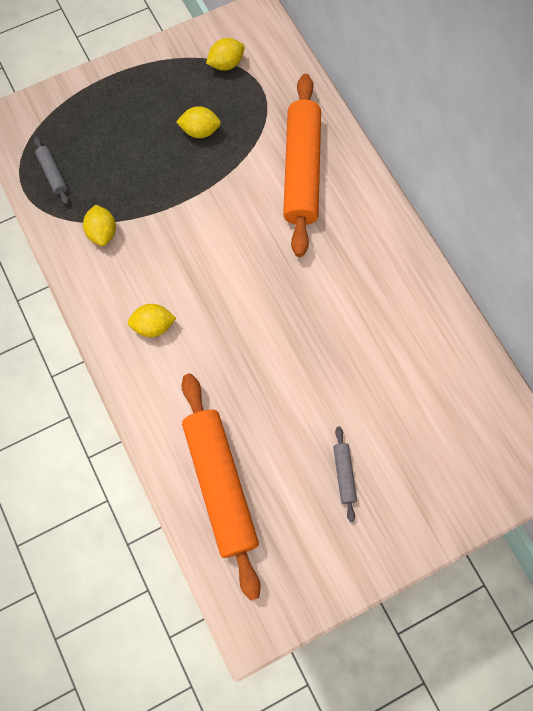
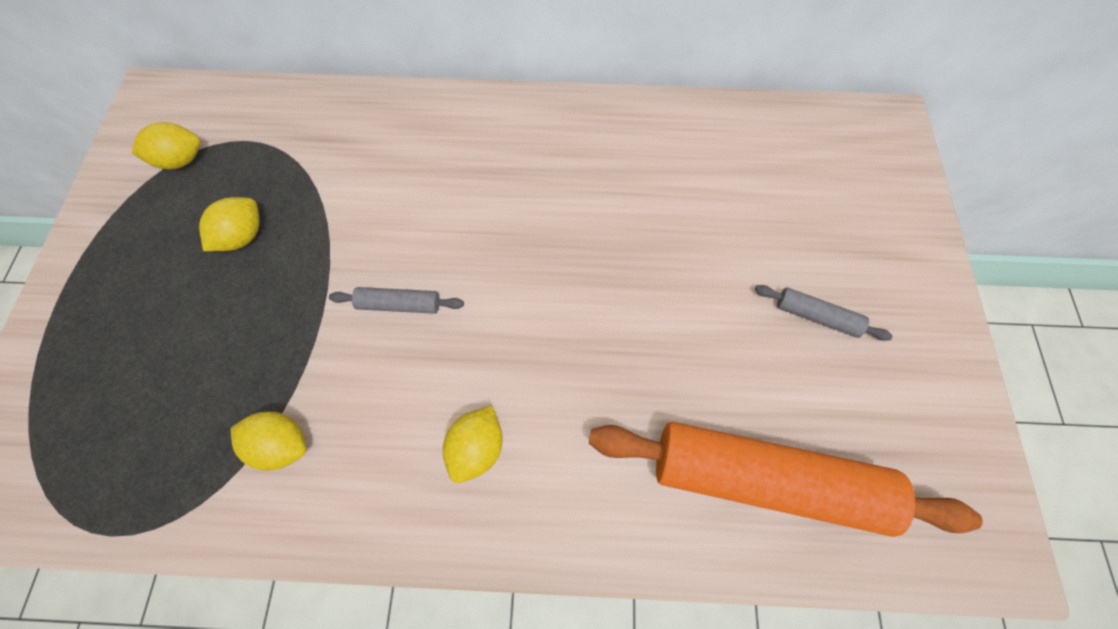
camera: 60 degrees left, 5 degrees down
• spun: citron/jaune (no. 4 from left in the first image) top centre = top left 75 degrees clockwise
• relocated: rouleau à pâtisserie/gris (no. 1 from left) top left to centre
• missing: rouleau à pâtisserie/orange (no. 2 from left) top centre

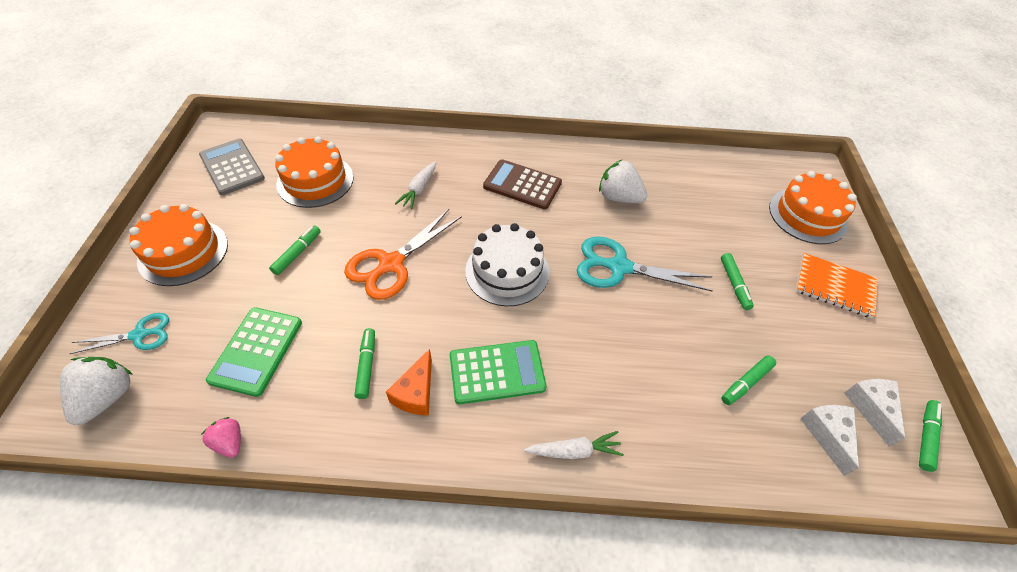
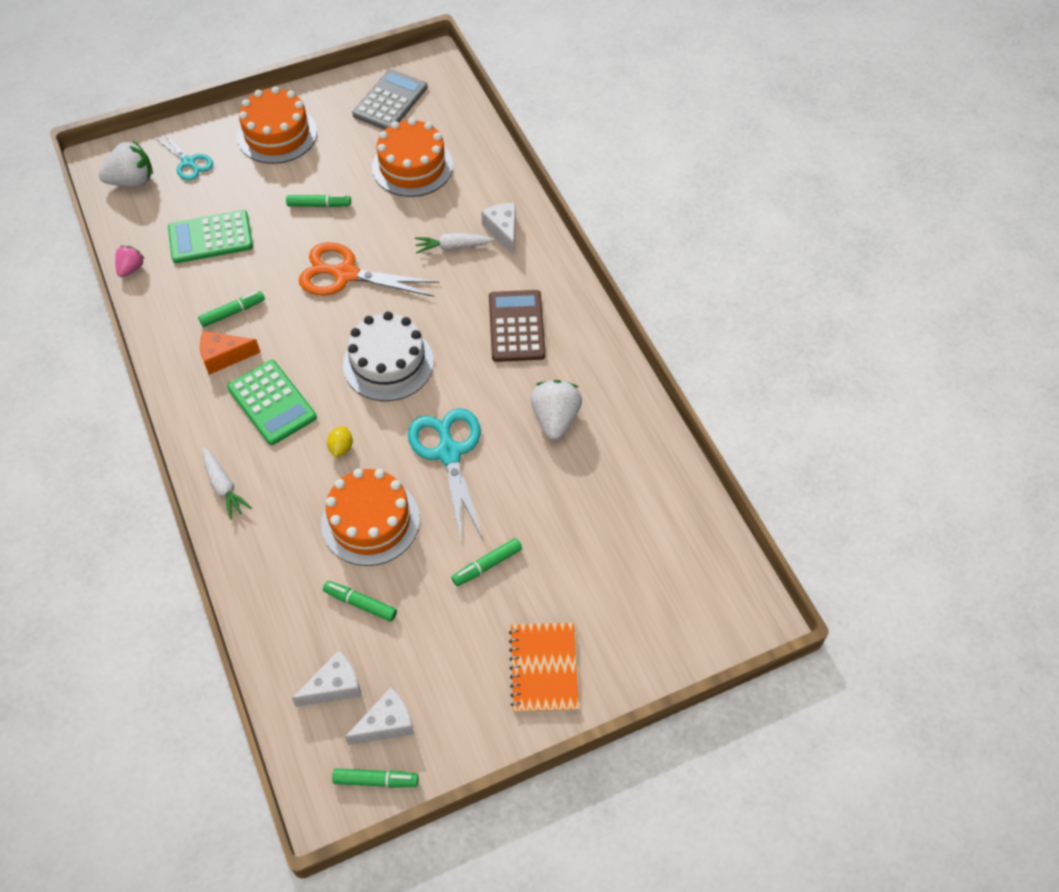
camera: 65 degrees right, 5 degrees up
• relocated: gâteau/orange (no. 3 from left in the first image) middle right to gâteau/orange (no. 2 from left) centre
• appeared: citron/jaune middle left
• appeared: fromage/blanc (no. 3 from left) top centre

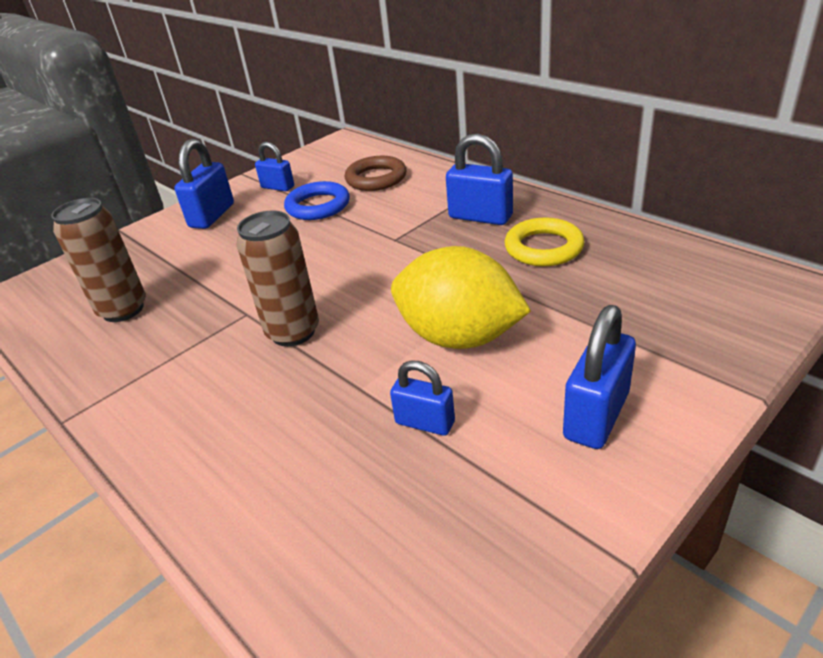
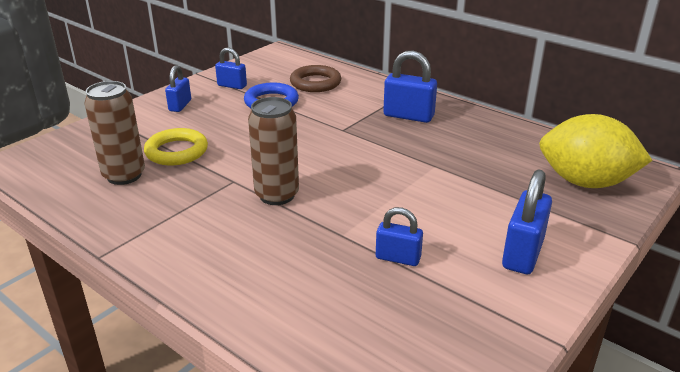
camera: 10 degrees left, 5 degrees down
• relocated: anneau/jaune centre to middle left
• size: cadenas/bleu (no. 1 from left) top left = top left x0.64
• relocated: citron/jaune centre to middle right

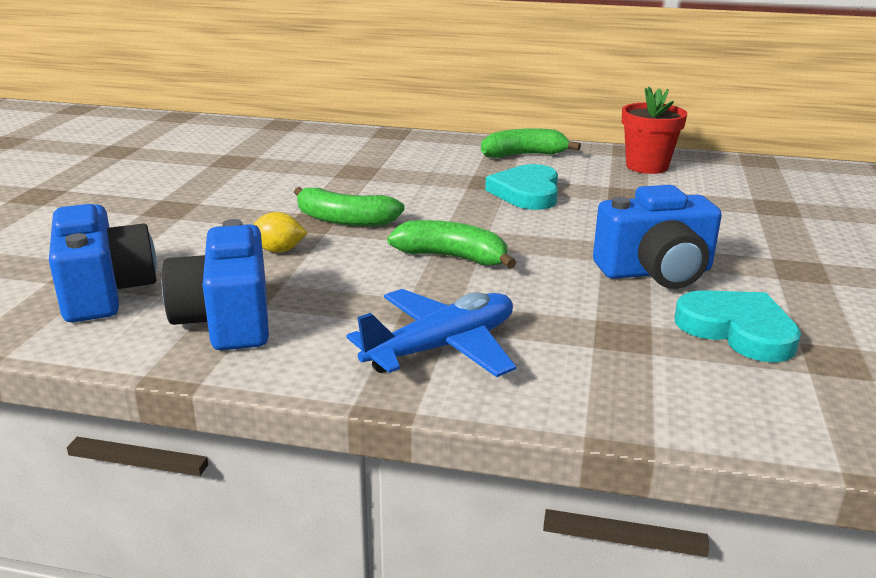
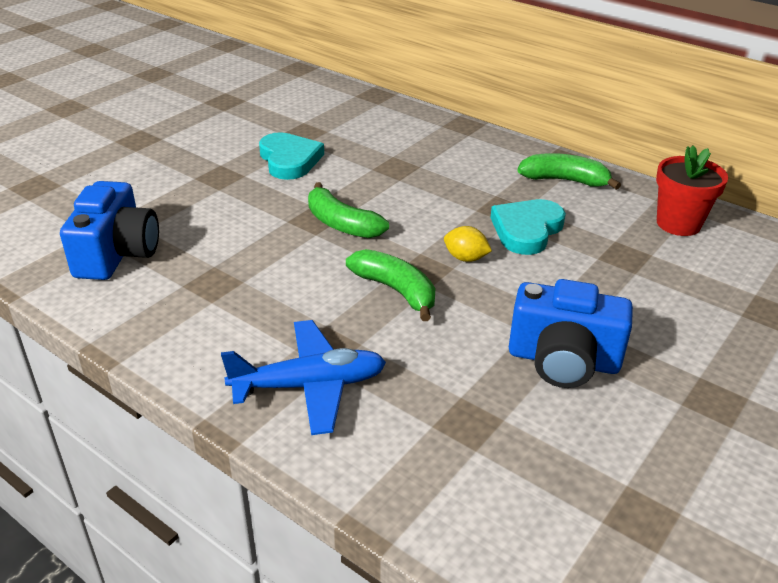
camera: 25 degrees right, 10 degrees up
• relocated: cœur/turquoise (no. 2 from left in the first image) middle right to cœur/turquoise (no. 1 from left) top centre
• relocated: citron/jaune middle left to centre
• missing: appareil photo/bleu (no. 2 from left) middle left

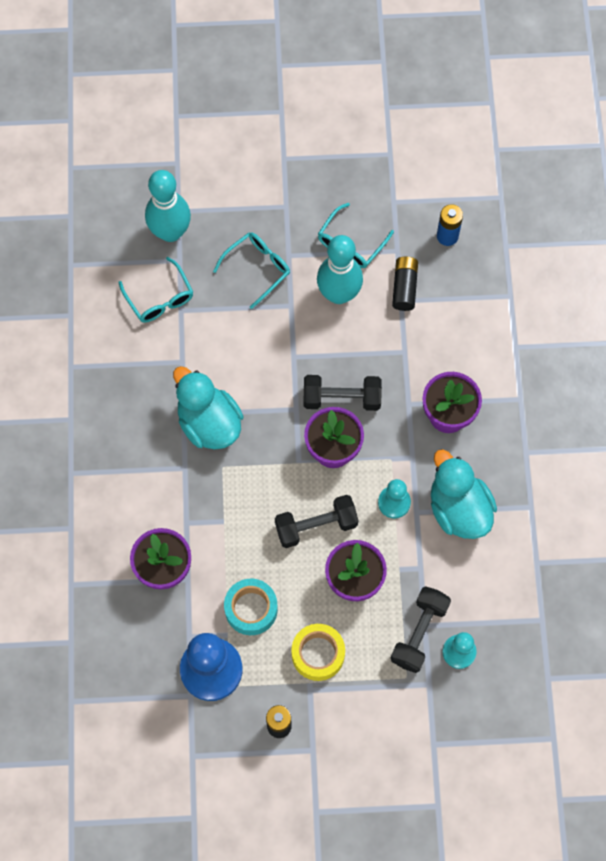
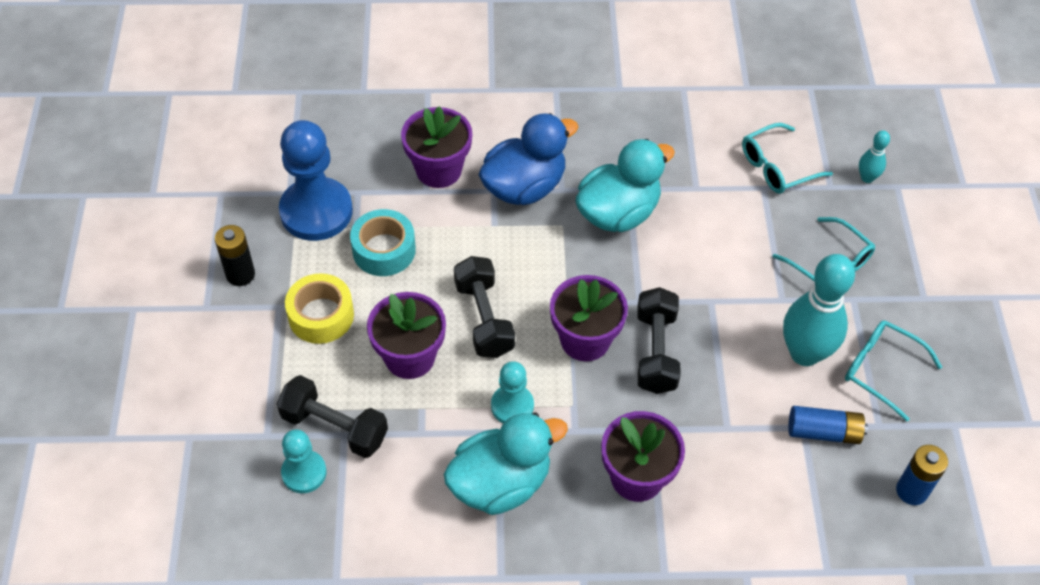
camera: 90 degrees right, 15 degrees down
• appeared: canard/bleu top centre
• colour: pile/noir (no. 2 from left) top right to pile/bleu (no. 1 from left) bottom right
• size: quille/turquoise (no. 1 from left in the first image) top left = top right x0.47

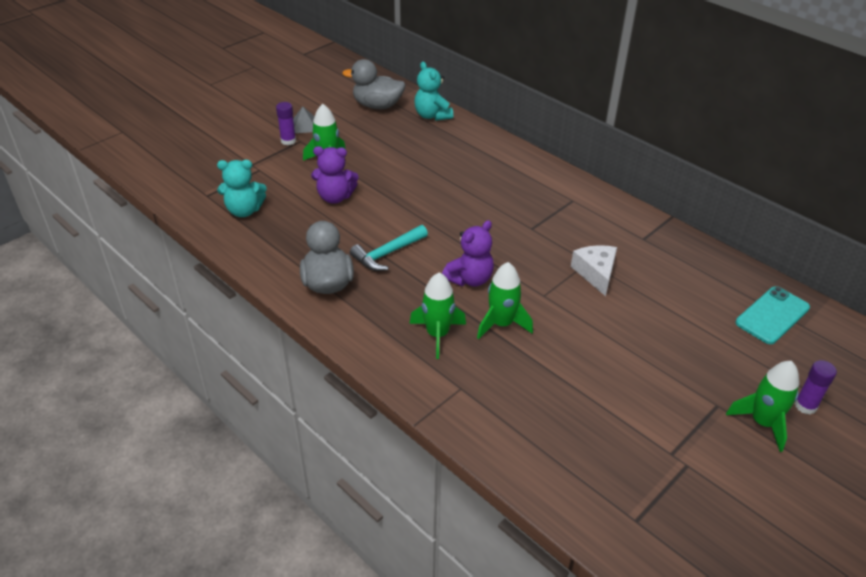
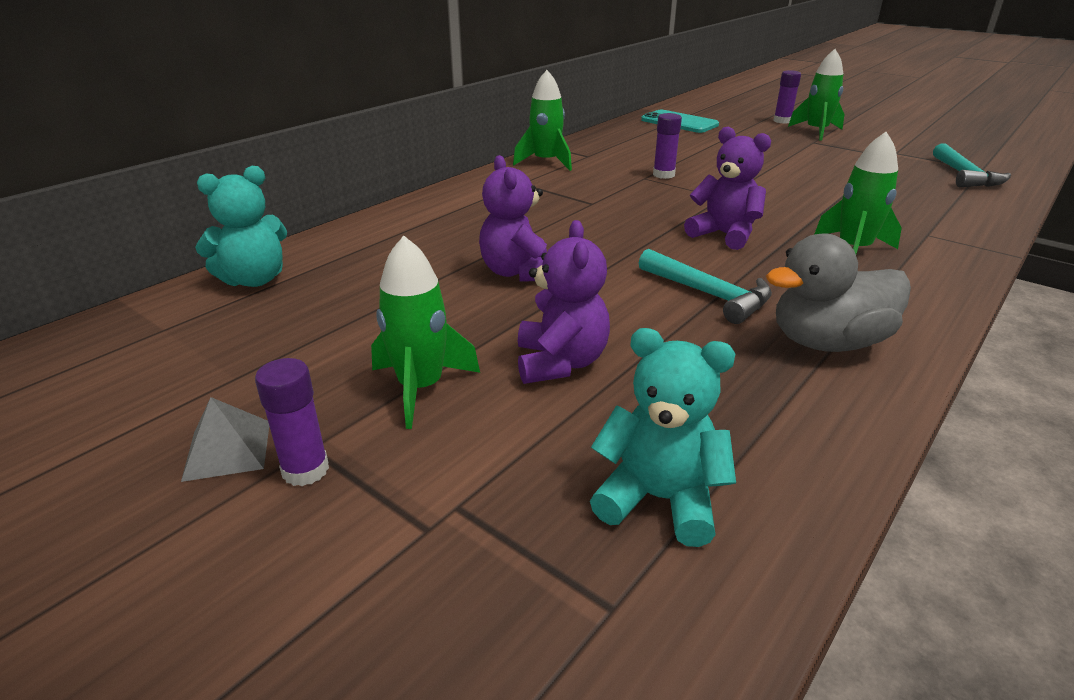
camera: 95 degrees left, 10 degrees down
• appeared: ours en peluche/violet (no. 1 from left) top centre
• relocated: fusée/vert (no. 3 from left in the first image) centre to fusée/vert (no. 2 from left) top centre
• spun: ours en peluche/turquoise (no. 1 from left in the first image) top left = centre 60 degrees counterclockwise
• exchanged: fromage/blanc middle right to bâton de colle/violet (no. 2 from left) top centre
• appeared: marteau/turquoise (no. 2 from left) top right
• missing: canard/gris (no. 2 from left) top centre

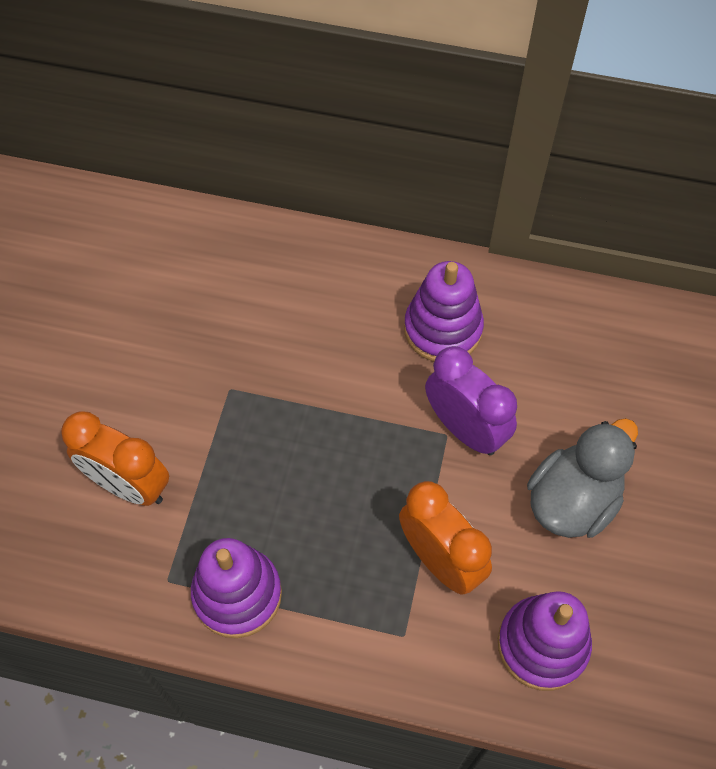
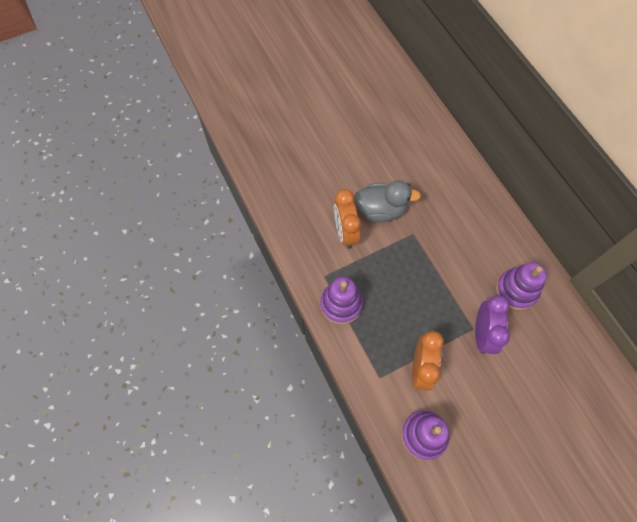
camera: 50 degrees right, 5 degrees up
• relocated: canard/gris middle right to centre

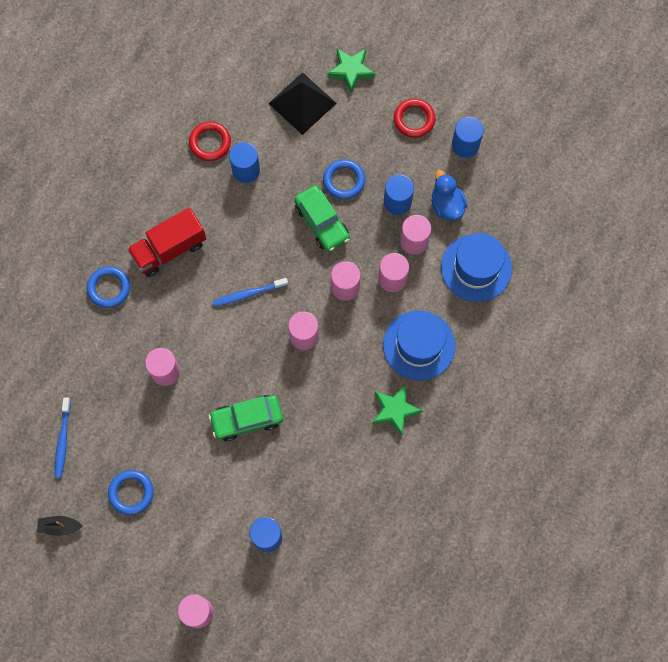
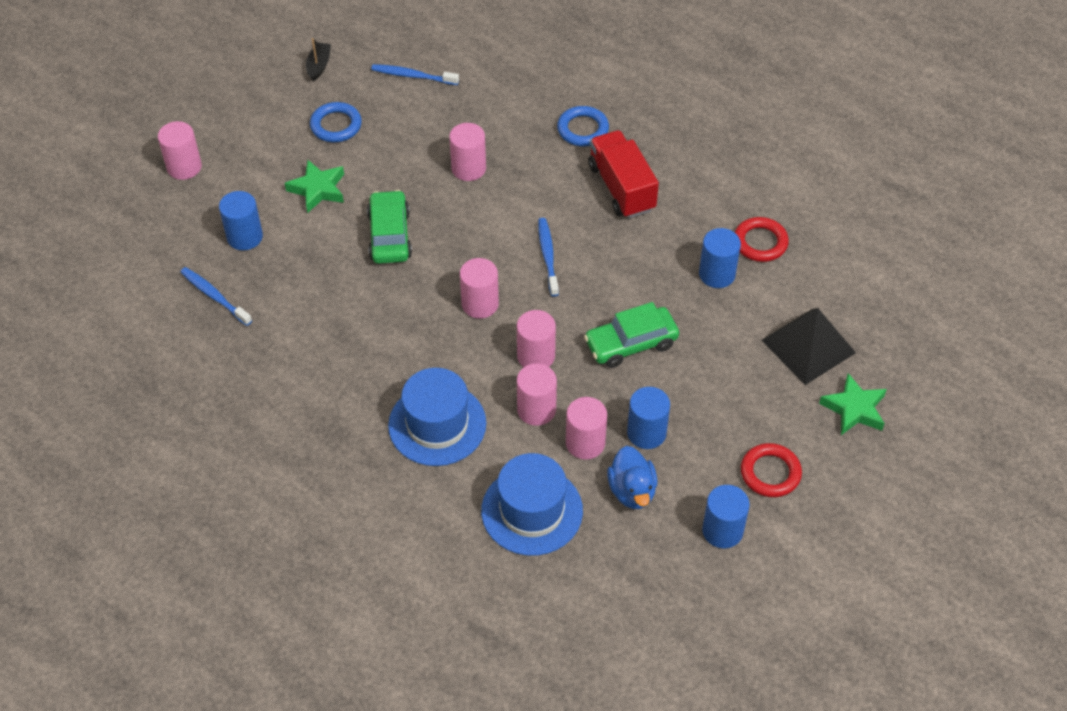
camera: 100 degrees right, 20 degrees down
• appeared: brosse à dents/bleu (no. 1 from left) middle left
• relocated: étoile/vert (no. 2 from left in the first image) centre to étoile/vert (no. 1 from left) top left
• spun: canard/bleu top right = bottom centre 90 degrees clockwise
• missing: anneau/bleu (no. 3 from left) top centre

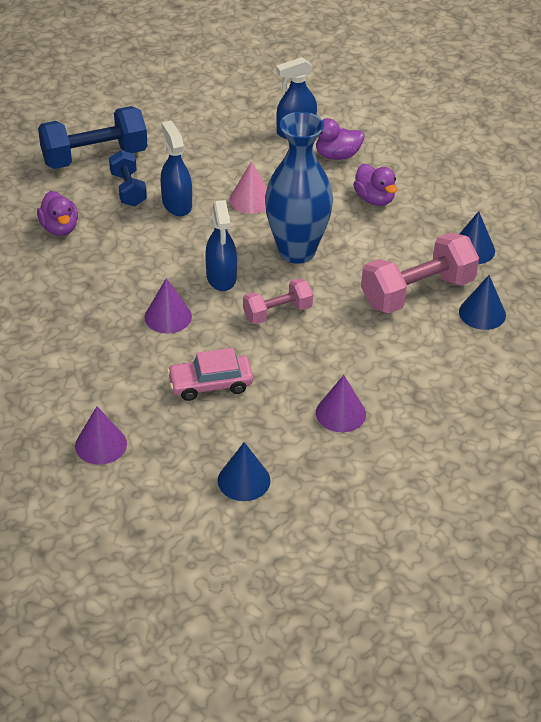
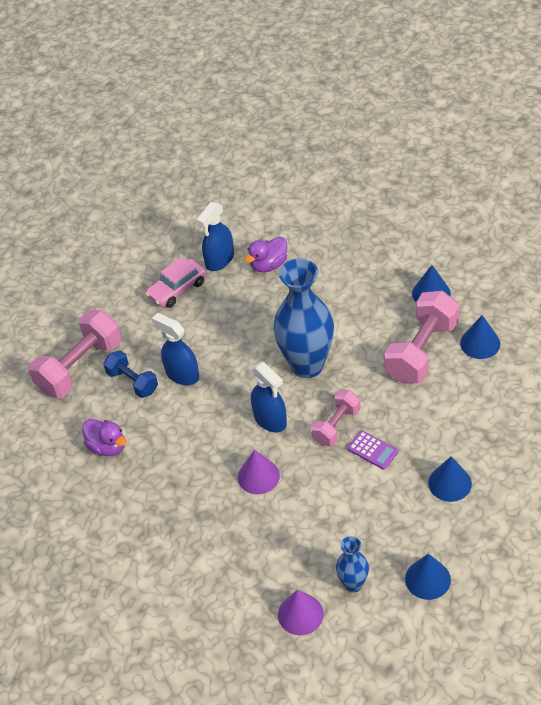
camera: 25 degrees left, 5 degrees up
• colour: haltère/bleu (no. 1 from left) top left to haltère/rose (no. 1 from left) middle left
• relocated: voiture/rose centre to middle left
• appeared: vase/bleu (no. 2 from left) bottom centre
• appeared: calculatrice/violet middle right
• colour: cône/violet (no. 3 from left) centre to cône/bleu (no. 3 from left) bottom right
• missing: cône/rose top centre
• missing: canard/violet (no. 3 from left) top right

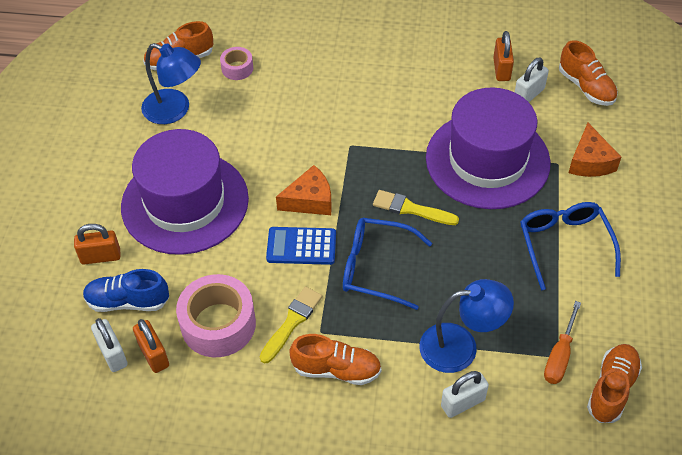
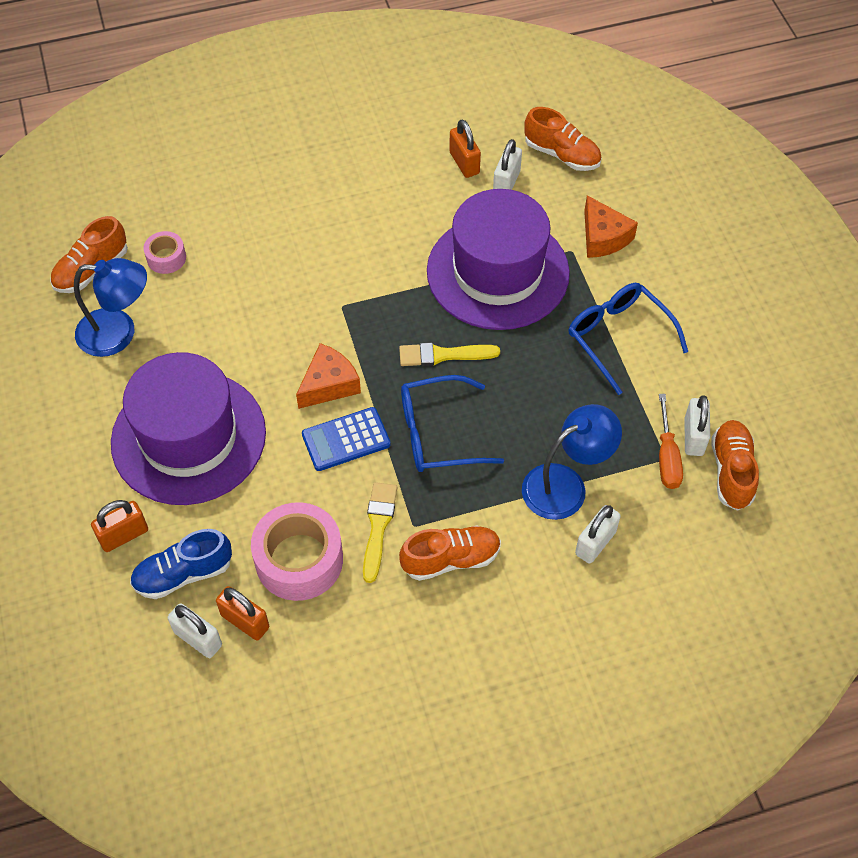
camera: 25 degrees left, 5 degrees up
• appeared: cadenas/blanc (no. 4 from left) middle right

